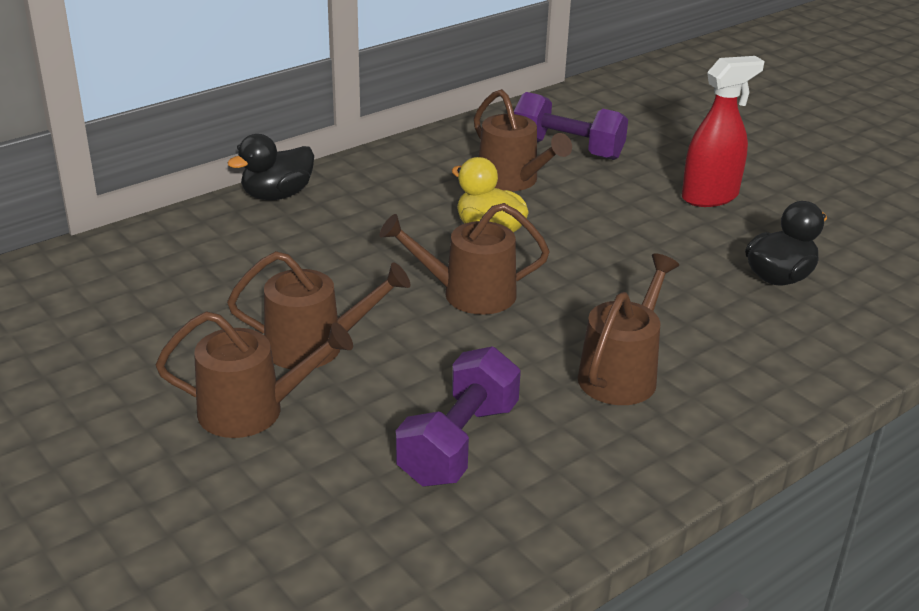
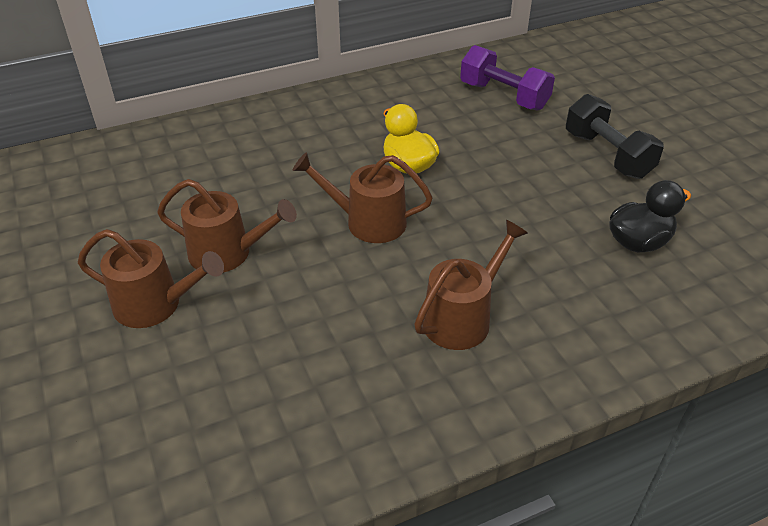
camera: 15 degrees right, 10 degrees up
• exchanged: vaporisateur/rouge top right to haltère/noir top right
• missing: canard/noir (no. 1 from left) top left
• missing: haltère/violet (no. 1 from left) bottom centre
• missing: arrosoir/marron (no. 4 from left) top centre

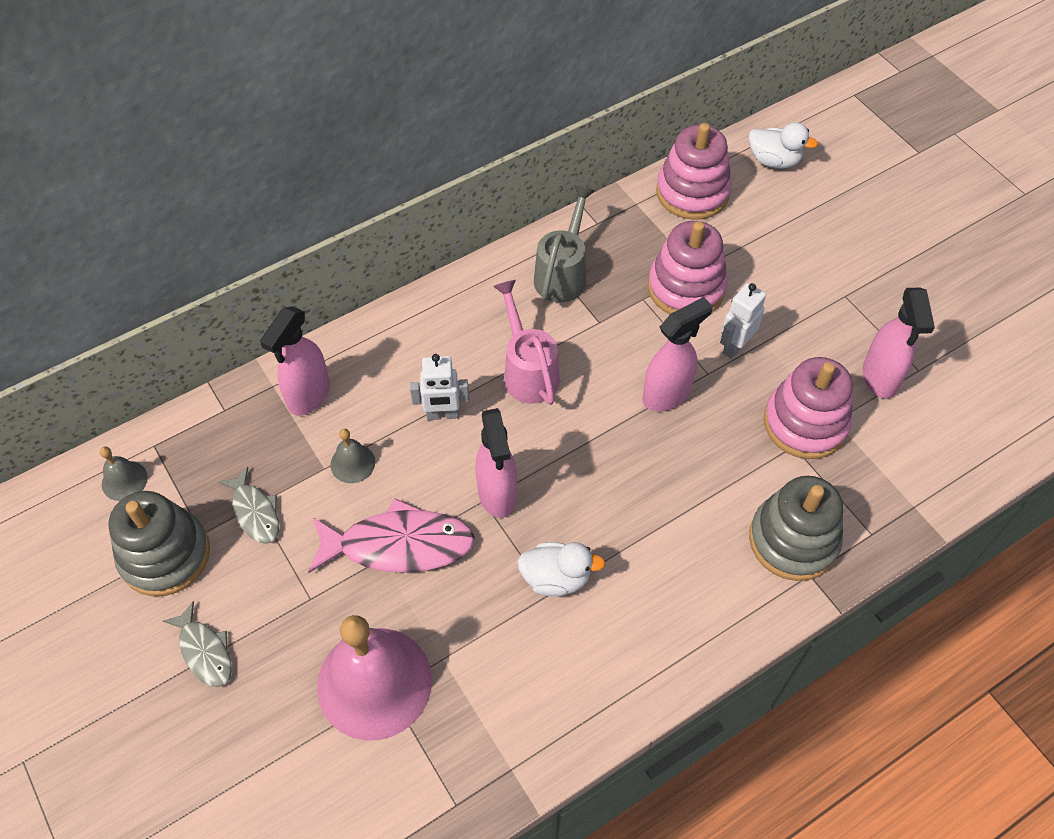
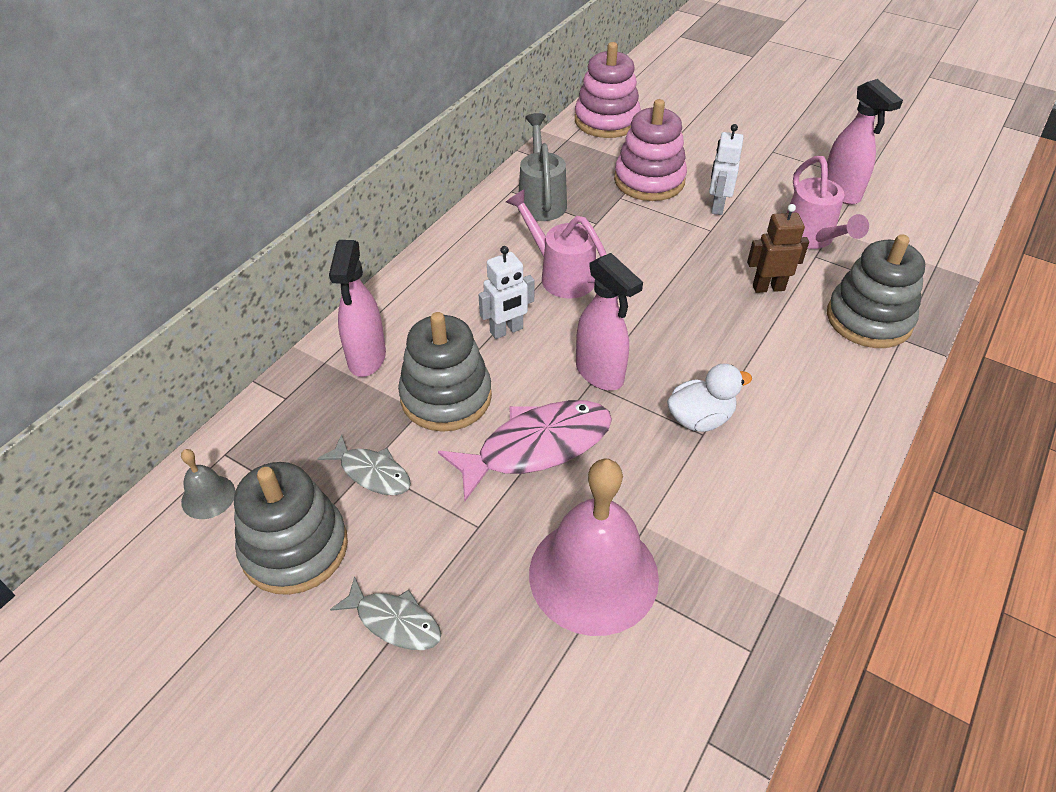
camera: 25 degrees left, 10 degrees down
• exchanged: cloche/gris (no. 2 from left) centre to jouet à empiler/gris (no. 2 from left) centre
• appeared: robot/marron top right
• exchanged: jouet à empiler/rose (no. 3 from left) middle right to arrosoir/rose (no. 2 from left) top right
• missing: vaporisateur/rose (no. 3 from left) centre
• missing: canard/blanc (no. 2 from left) top right

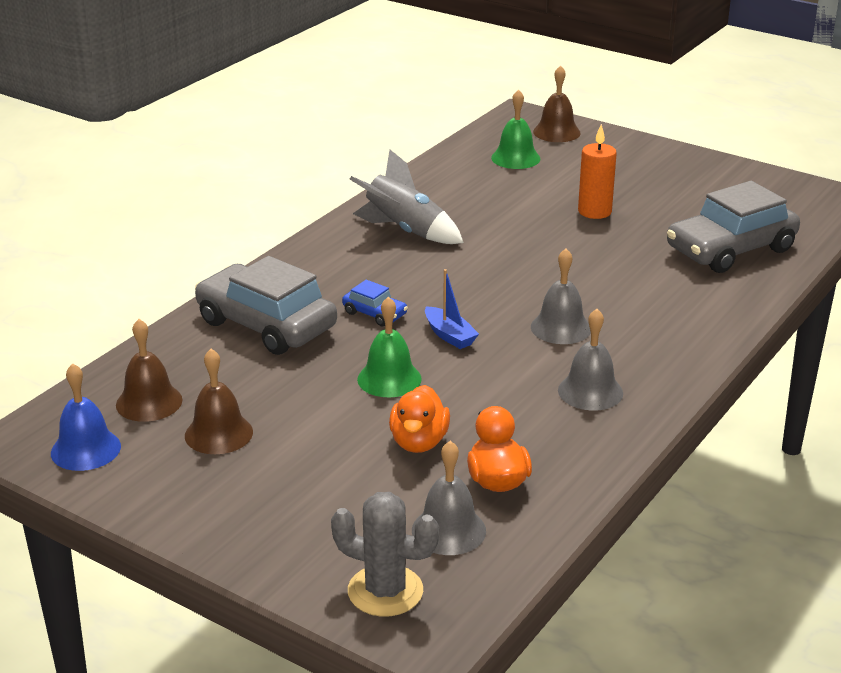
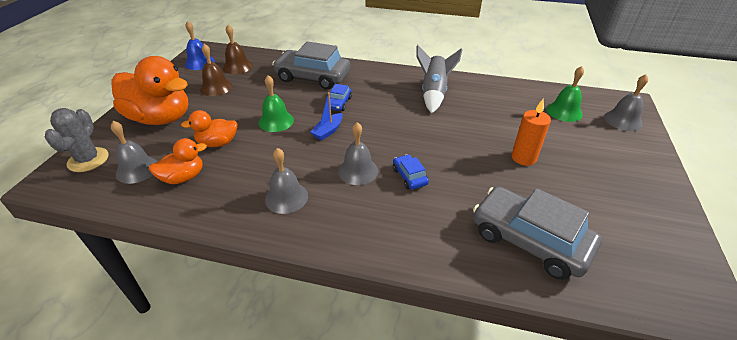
camera: 70 degrees right, 10 degrees up
• appeared: canard/orange (no. 1 from left) top left
• spun: voiture/gris (no. 1 from left) middle left = top centre 90 degrees counterclockwise
• appeared: voiture/bleu (no. 2 from left) centre
• colour: cloche/marron (no. 3 from left) top centre to cloche/gris (no. 4 from left) top right

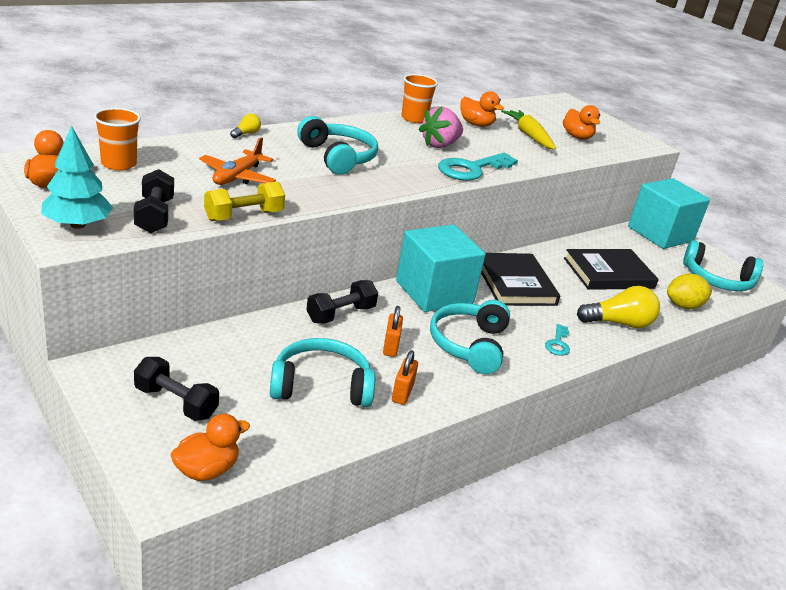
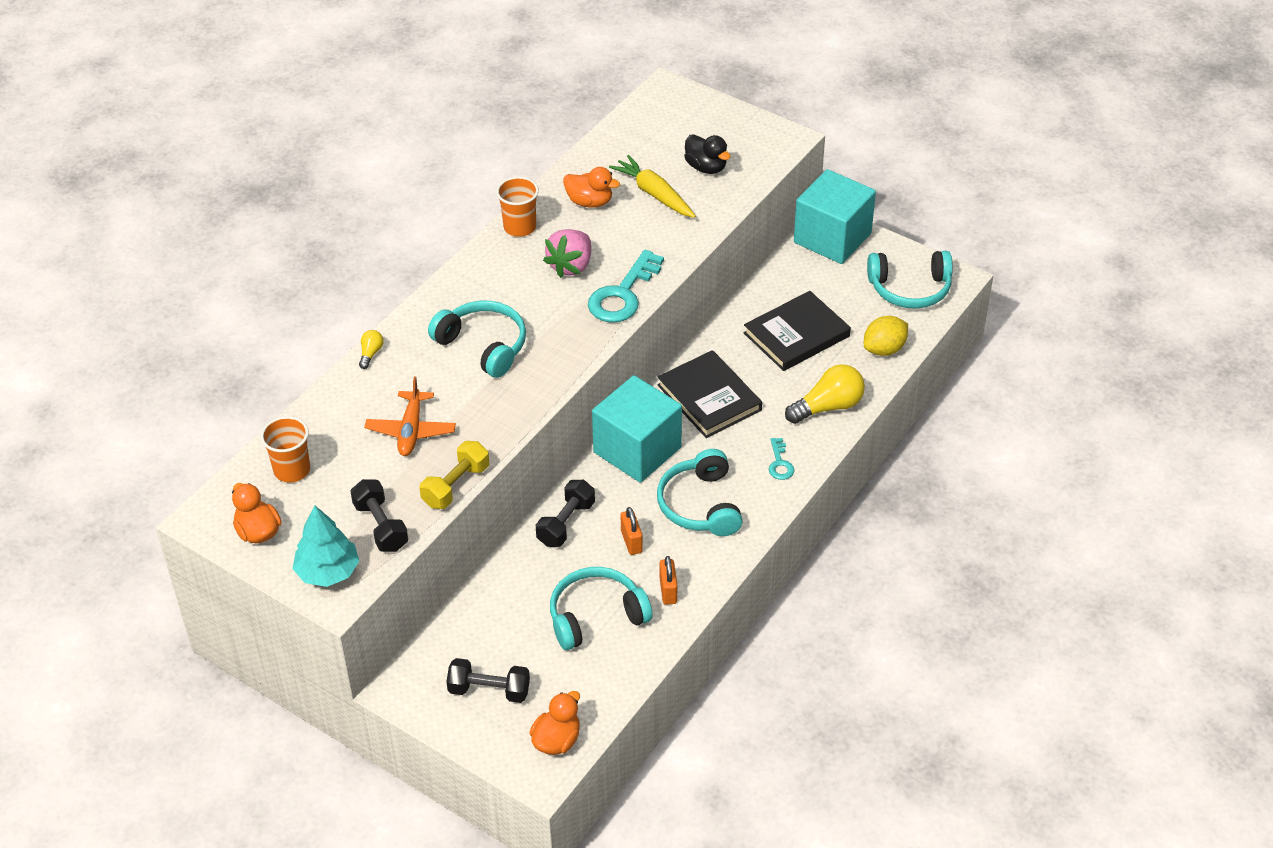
camera: 15 degrees left, 15 degrees up
• colour: canard/orange (no. 4 from left) top right to canard/noir top centre

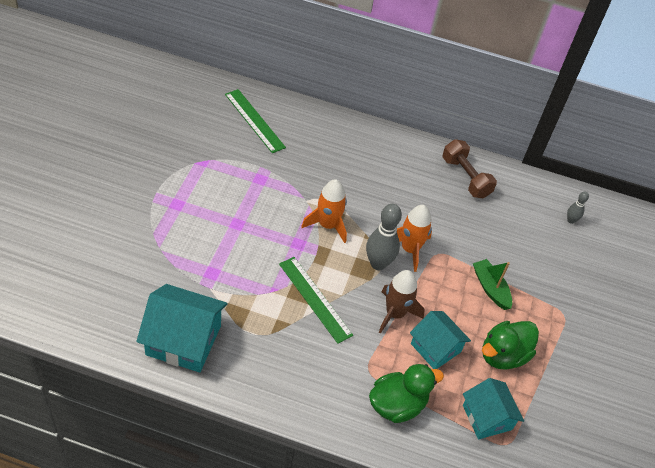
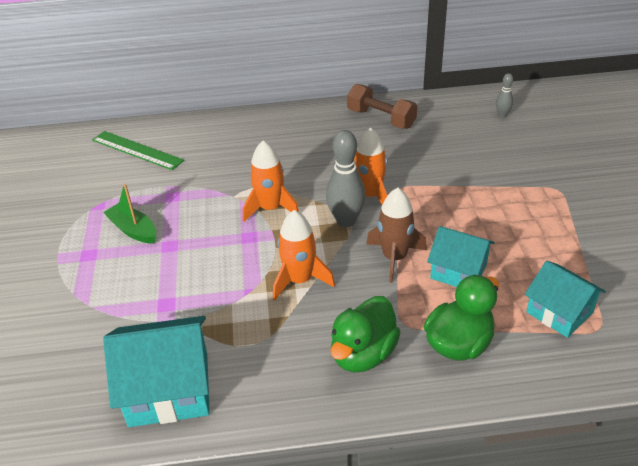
camera: 15 degrees left, 10 degrees down
• relocated: bateau/vert middle right to middle left
• exchanged: règle/vert (no. 2 from left) centre to fusée/orange (no. 2 from left) centre
• relocated: canard/vert (no. 2 from left in the first image) bottom right to canard/vert (no. 1 from left) bottom centre

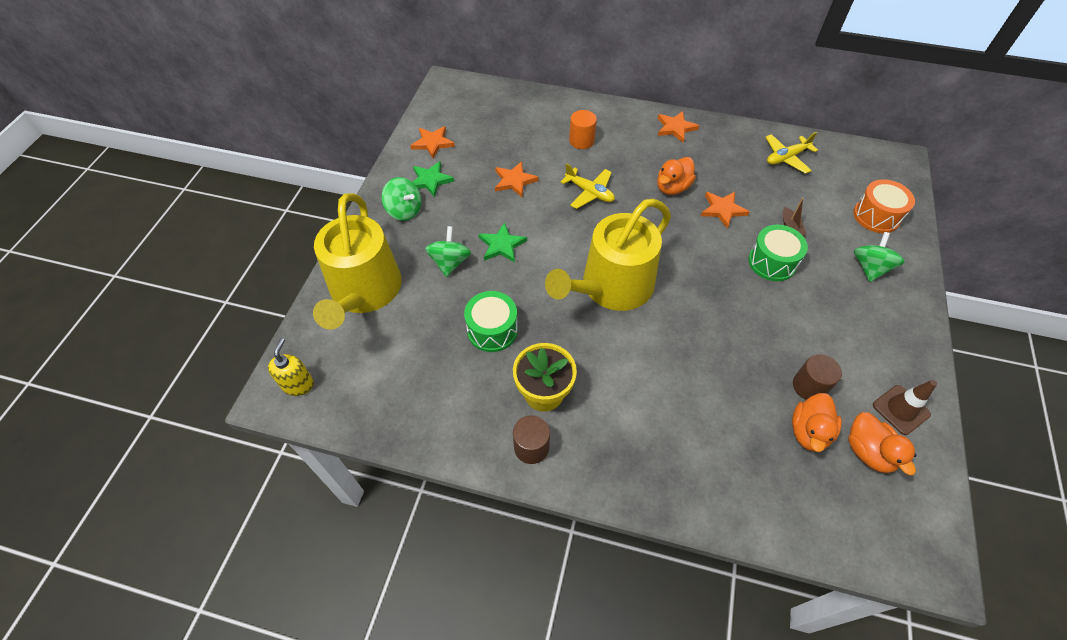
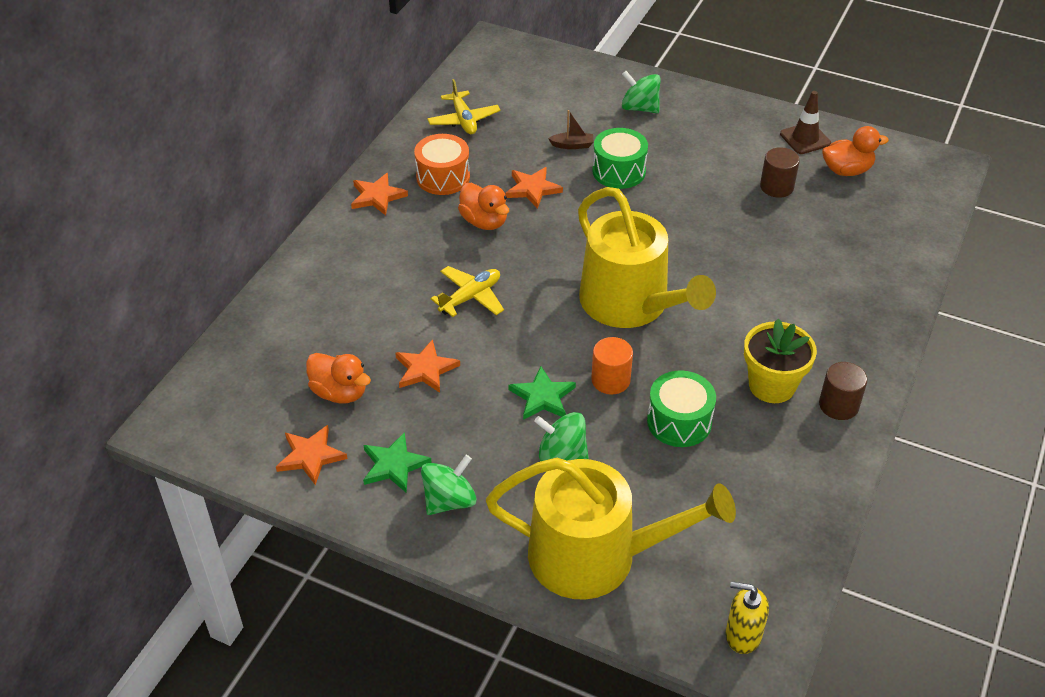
camera: 80 degrees left, 10 degrees down
• relocated: canard/orange (no. 2 from left in the first image) middle right to canard/orange (no. 1 from left) middle left
• relocated: tambour/orange top right to top centre
• relocated: cylindre/orange top centre to centre

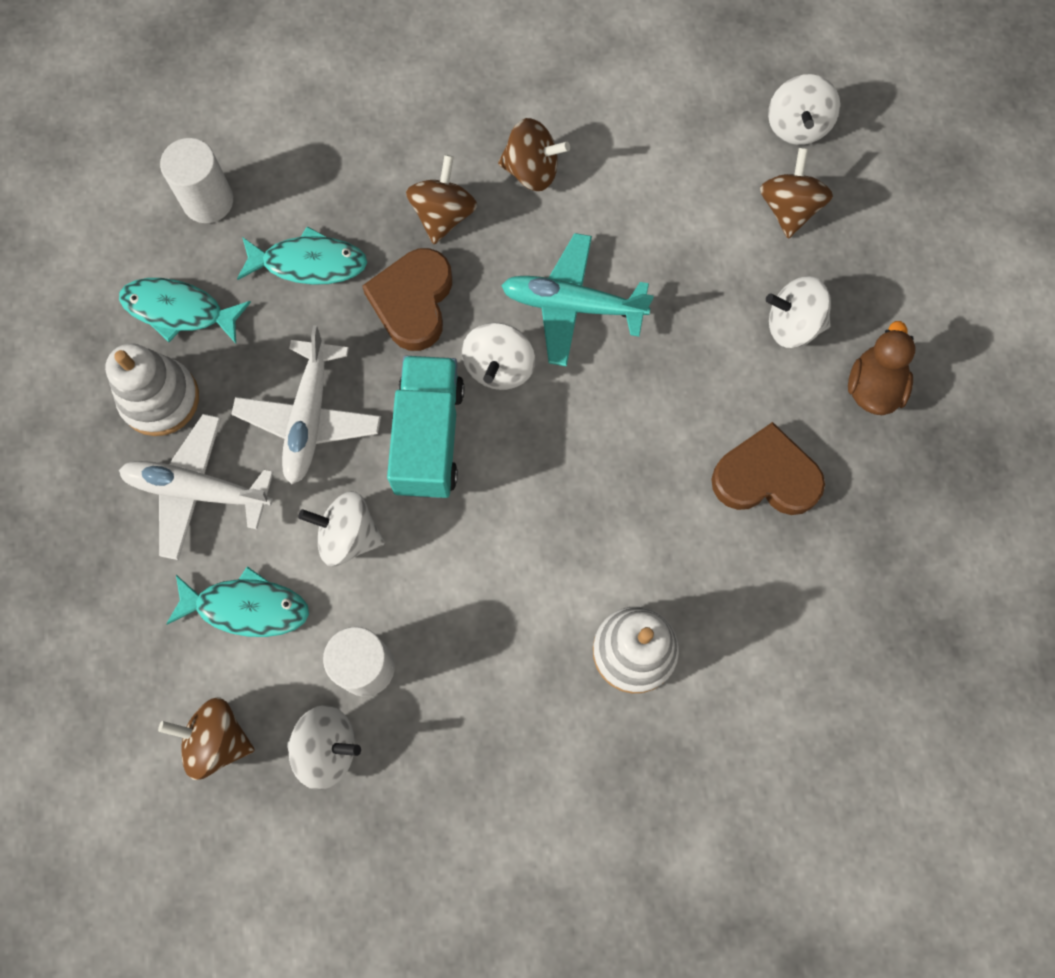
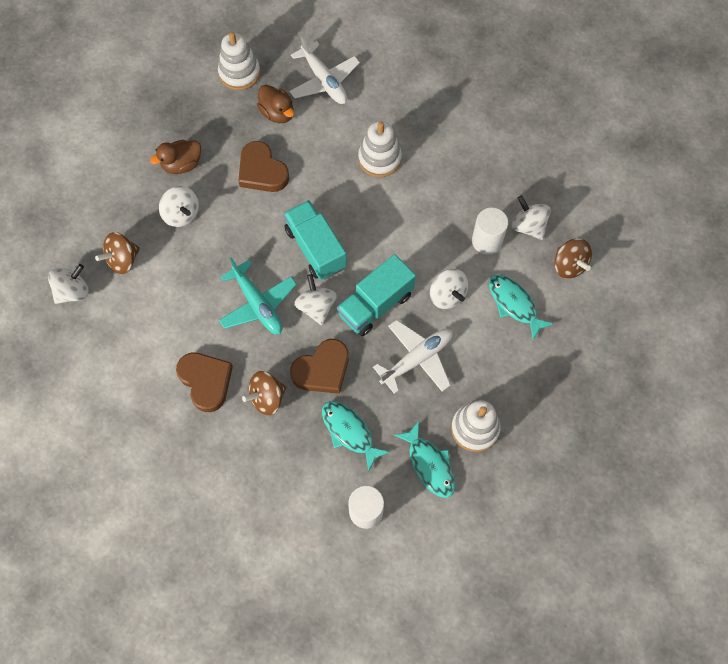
camera: 135 degrees left, 5 degrees down
• exchanged: toupie/marron (no. 3 from left) top centre to cœur/marron (no. 1 from left) middle left
• appeared: jouet à empiler/blanc (no. 1 from left) top left
• appeared: canard/marron (no. 2 from left) top centre
• appeared: camion/turquoise (no. 1 from left) centre
• relocated: avion/blanc (no. 1 from left) middle left to top centre
• spun: toupie/blanc (no. 3 from left) centre = centre 75 degrees counterclockwise

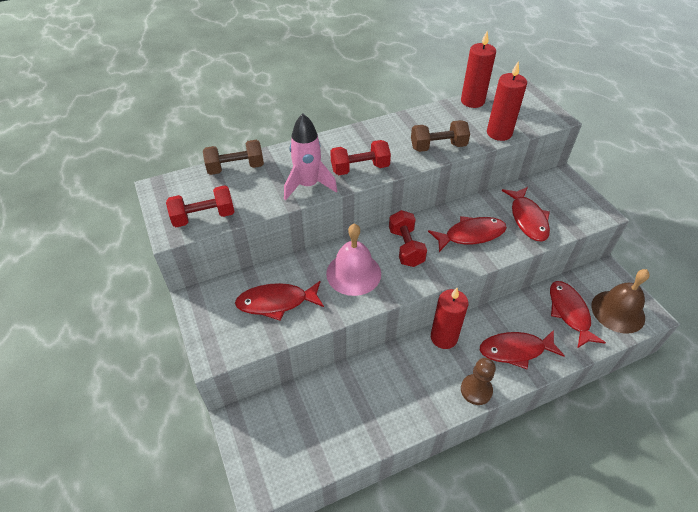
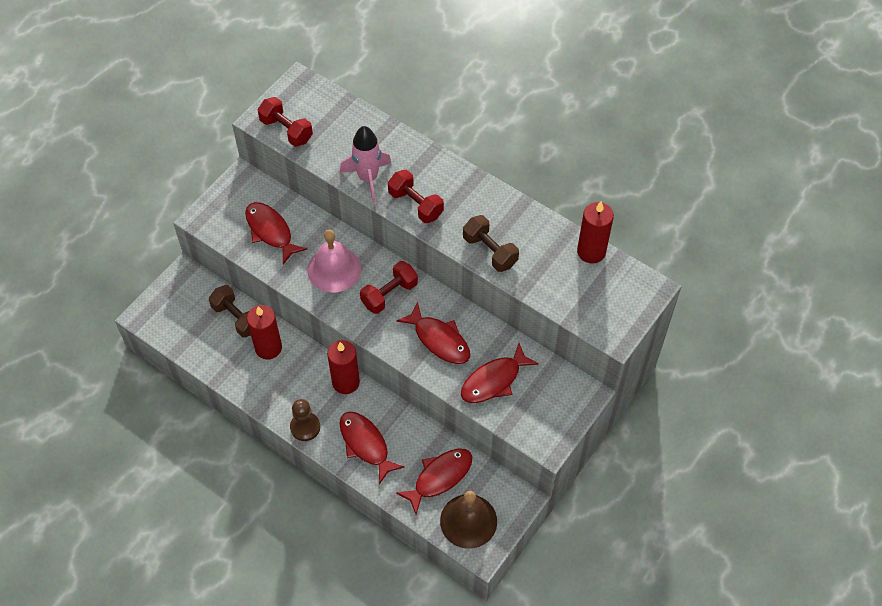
camera: 60 degrees right, 10 degrees up
• relocated: haltère/marron (no. 1 from left) top centre to middle left
• relocated: bougie/rouge (no. 3 from left in the first image) top right to bougie/rouge (no. 1 from left) middle left

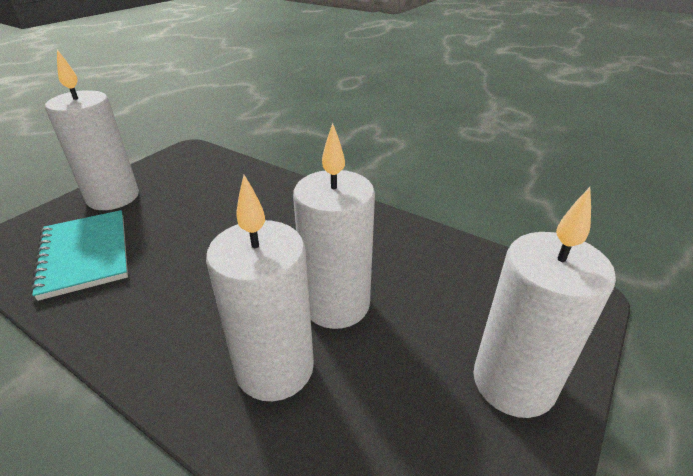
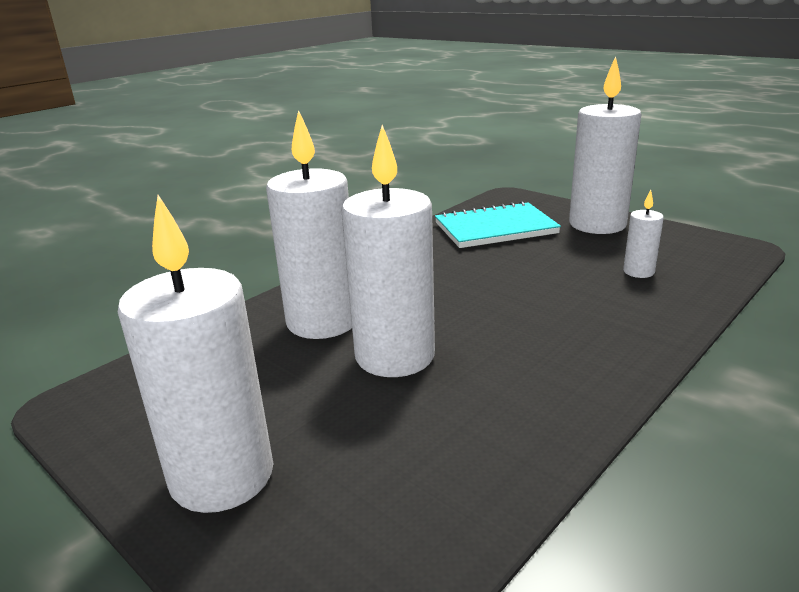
camera: 100 degrees right, 10 degrees down
• appeared: bougie/blanc (no. 5 from left) middle right

